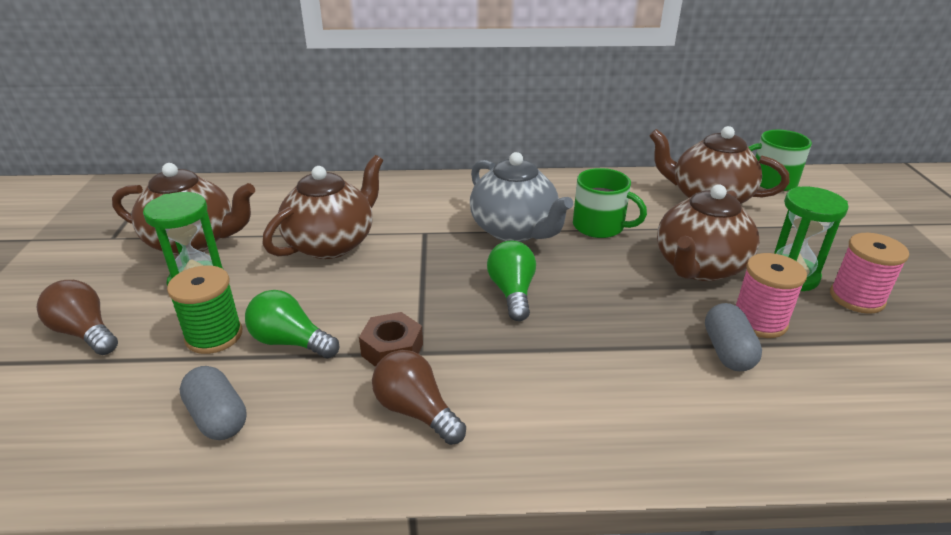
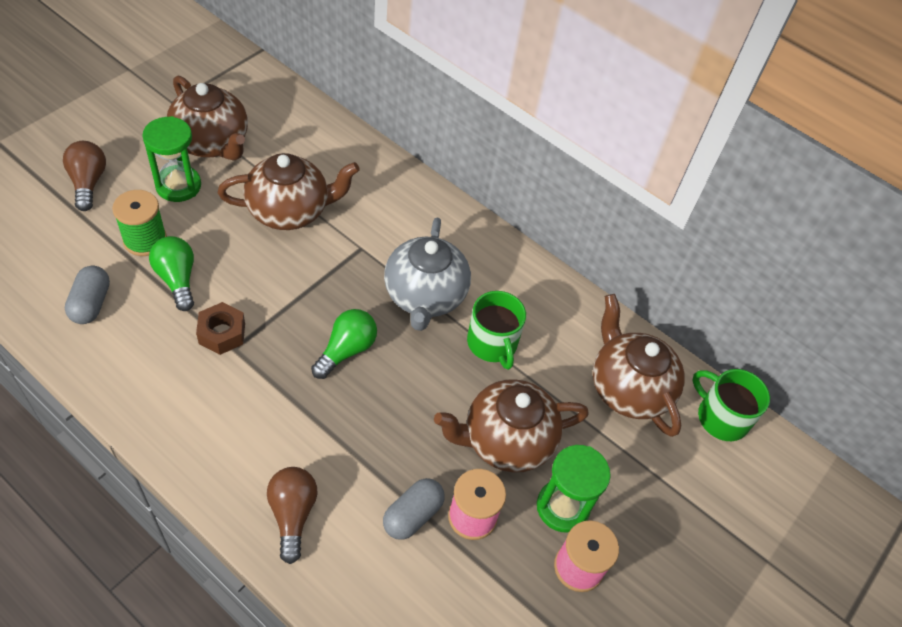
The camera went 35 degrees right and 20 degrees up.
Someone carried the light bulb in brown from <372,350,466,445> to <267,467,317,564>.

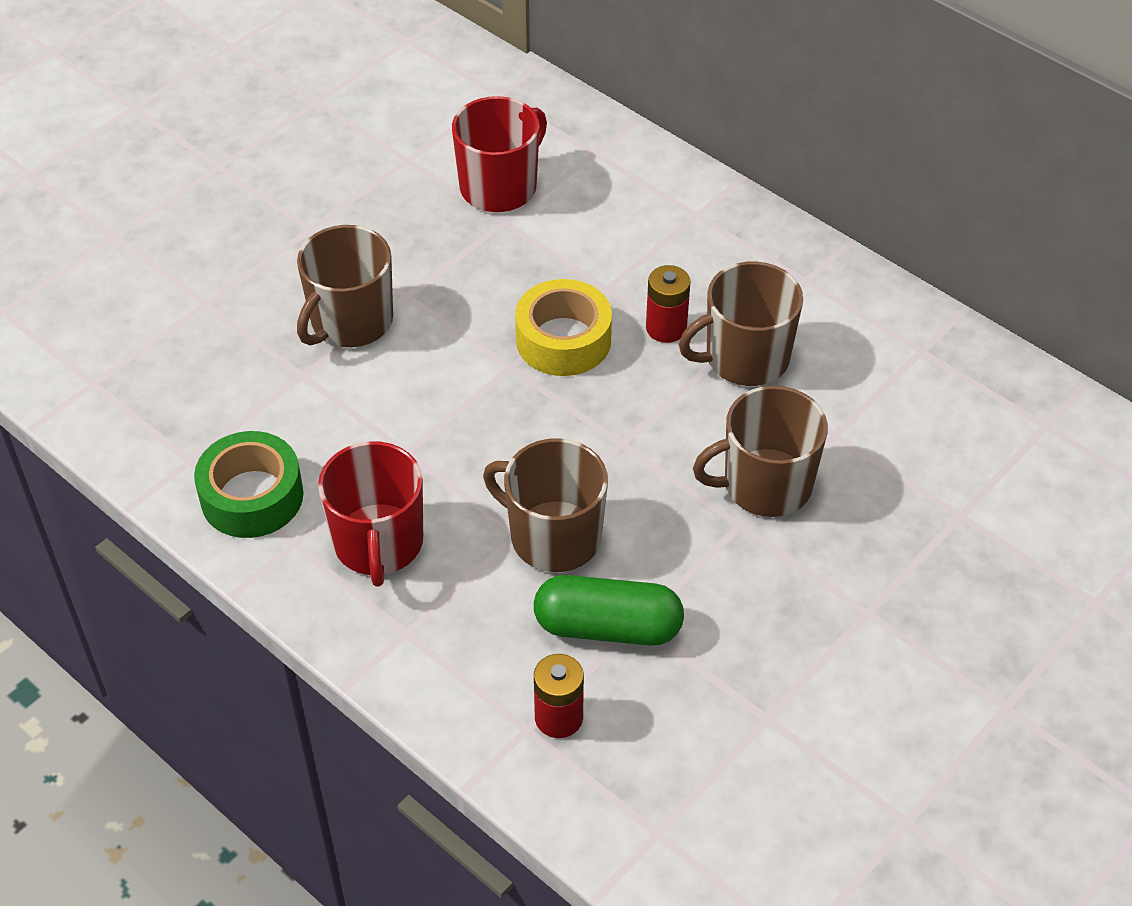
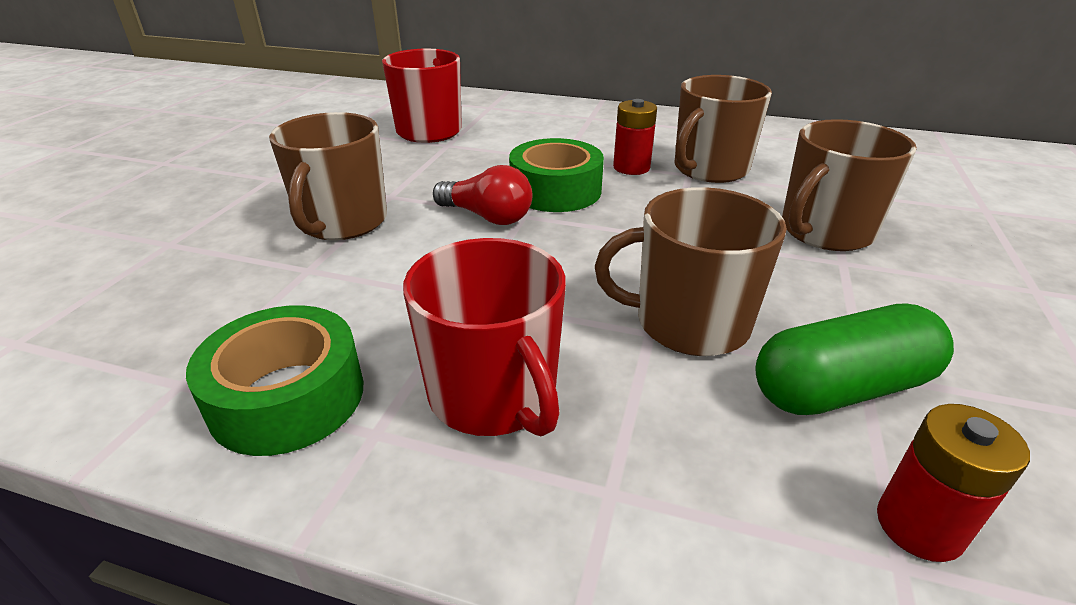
The camera went 25 degrees left and 15 degrees down.
Someone repainted the tape in yellow at <515,279,612,376>, which became the tape in green at <509,138,604,212>.
Someone put down the light bulb in red at <433,165,532,225>.

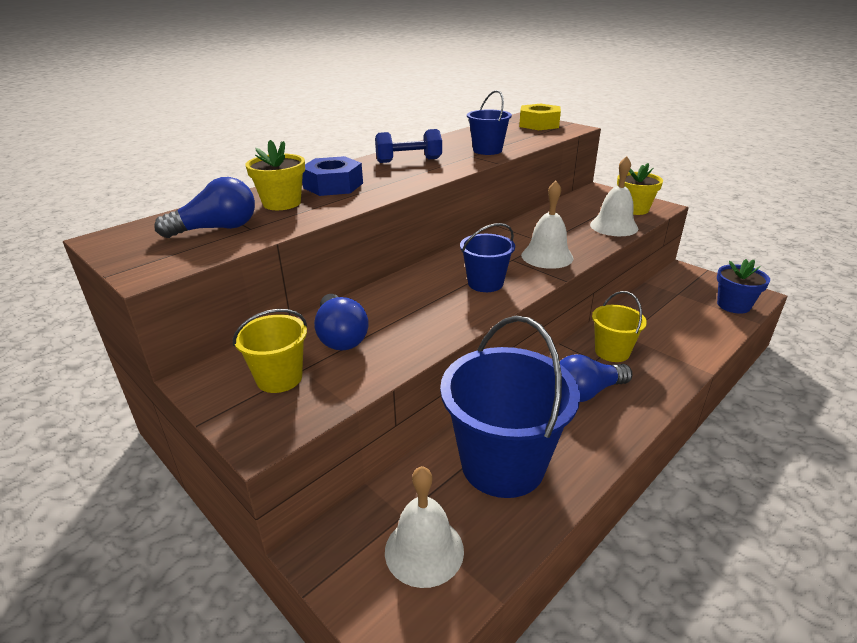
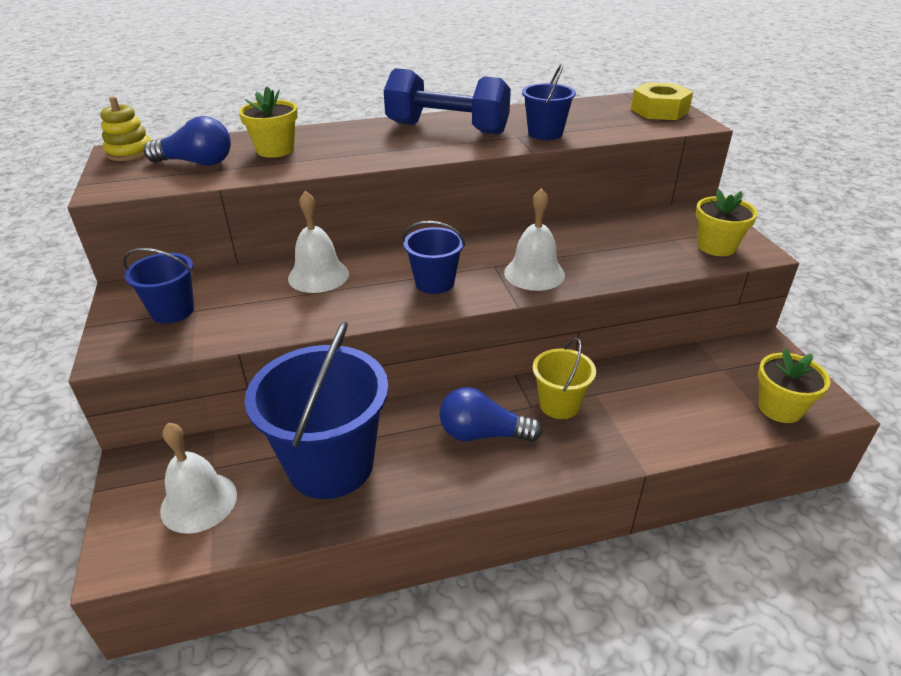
The camera went 30 degrees right and 5 degrees up.
Someone scaled the dumbbell in blue at <375,129,442,163> by 1.65.
Someone took away the nut in blue at <302,156,363,196>.
Someone carried the bell in white from <590,156,638,236> to <288,191,349,293>.
Someone repainted the flower pot in blue at <717,259,770,314>, which became the flower pot in yellow at <758,348,830,423>.
Someone took away the light bulb in blue at <314,294,369,350>.
Someone repainted the bucket in yellow at <233,309,307,393>, which became the bucket in blue at <123,248,194,323>.
Someone put down the stacking toy in yellow at <100,96,151,161>.

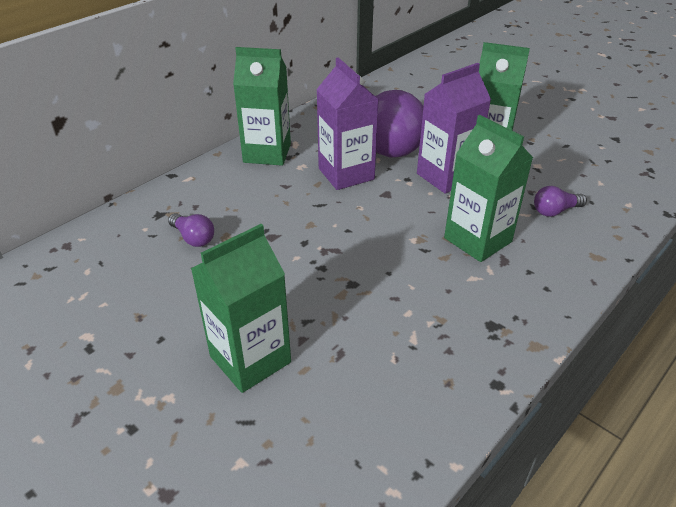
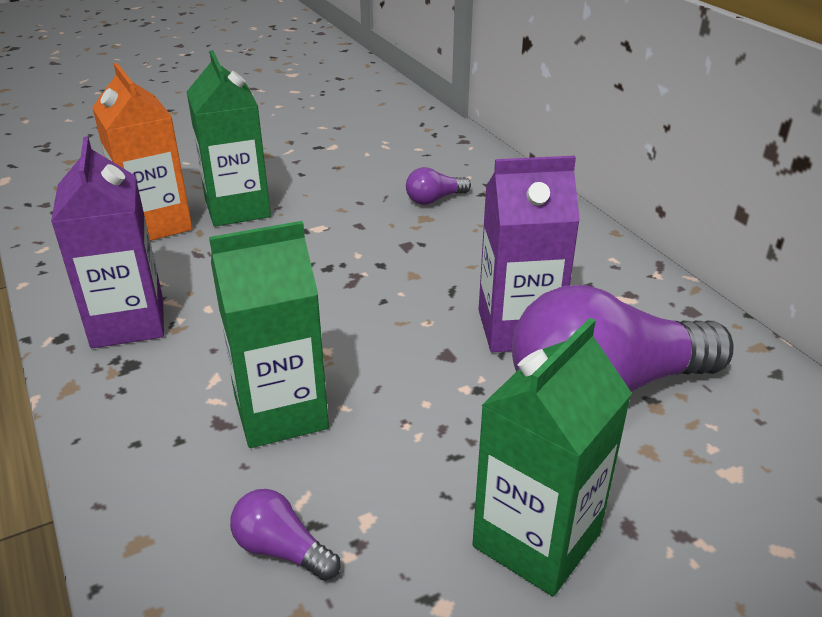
The camera went 110 degrees right and 5 degrees down.
Someone took away the carton in green at <233,47,291,166>.
Someone carried the carton in purple from <417,63,491,194> to <51,137,164,348>.
Someone rotated the light bulb in purple at <534,186,587,217> by 60 degrees counterclockwise.
Someone put down the carton in orange at <92,63,193,241>.

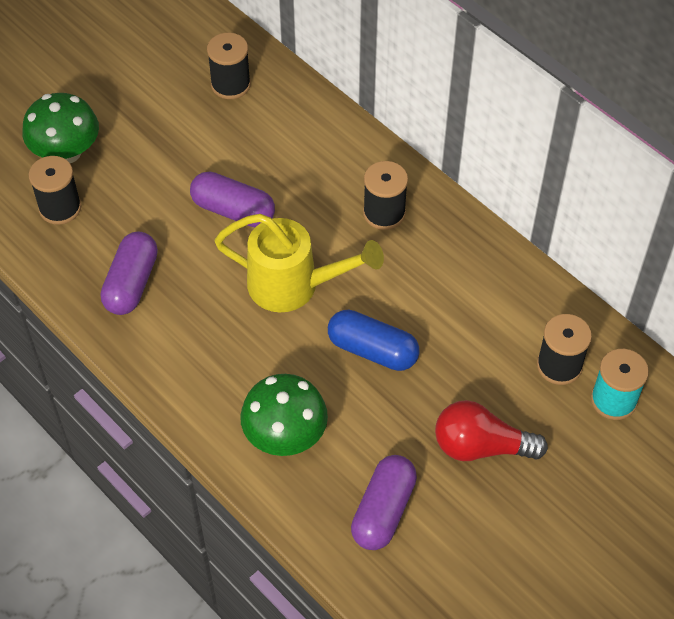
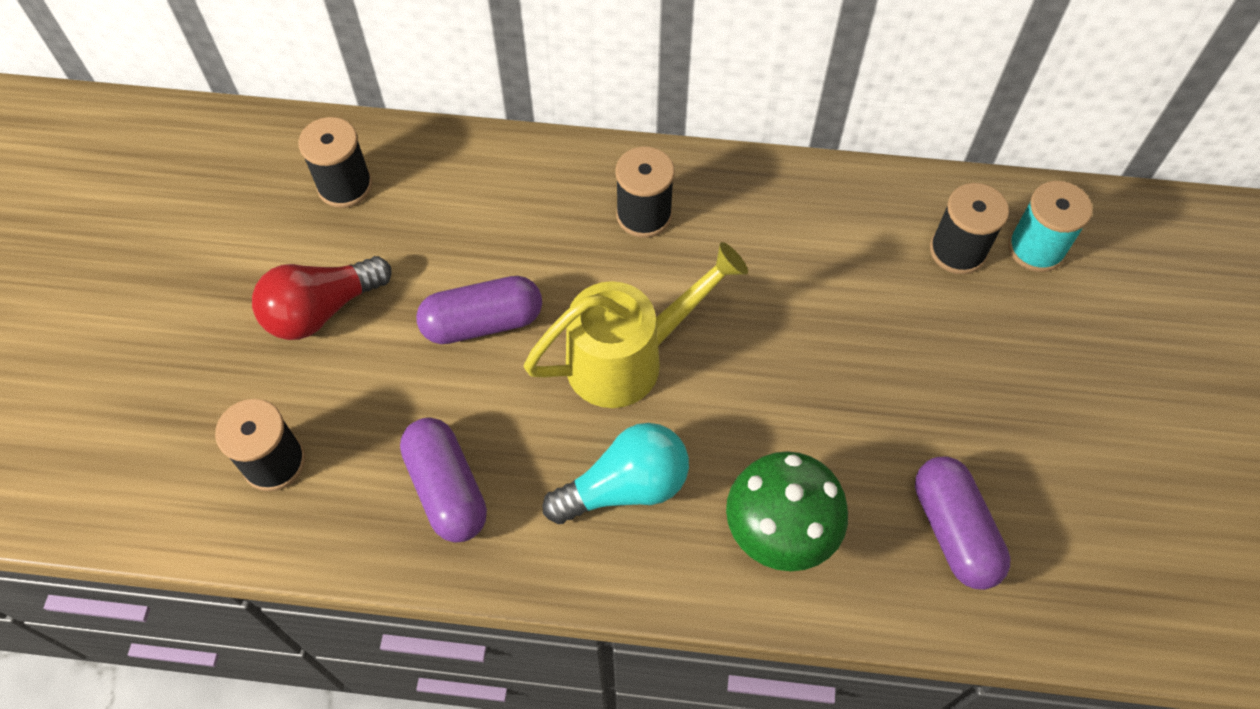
The camera went 40 degrees left and 5 degrees up.
Someone took away the mushroom in green at <22,93,99,164>.
Someone took away the capsule in blue at <328,310,420,371>.
Someone carried the light bulb in red from <435,400,548,461> to <252,256,392,340>.
Someone put down the light bulb in turquoise at <542,423,689,524>.

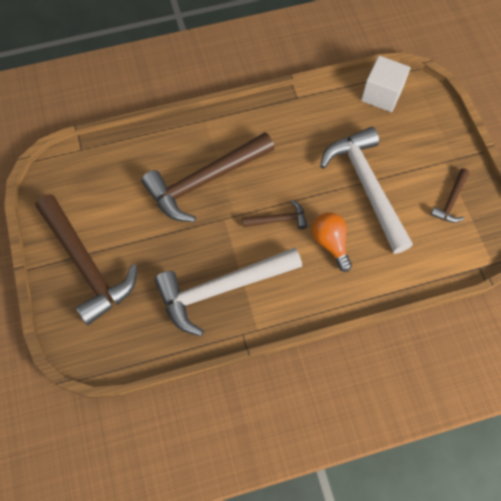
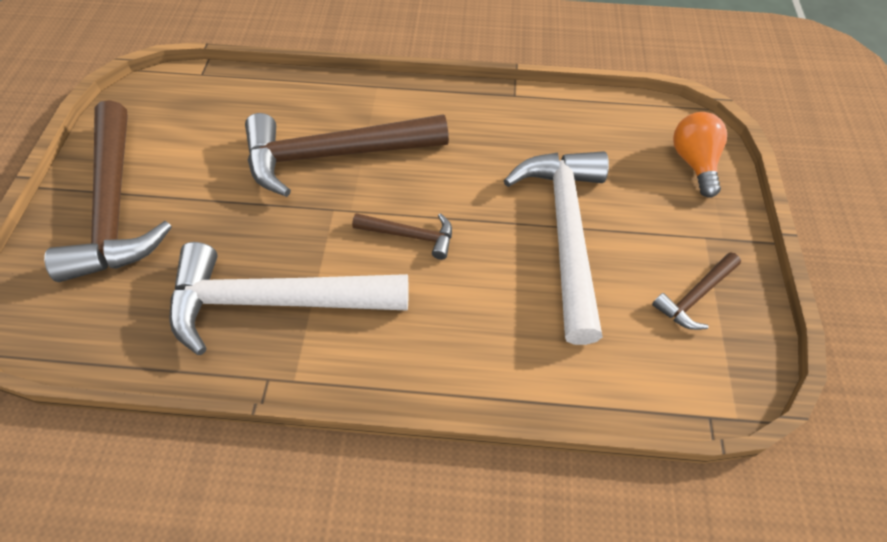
The camera went 20 degrees right and 10 degrees down.
Someone took away the cube in white at <361,56,411,112>.
Someone carried the light bulb in orange from <312,212,352,272> to <673,112,727,198>.

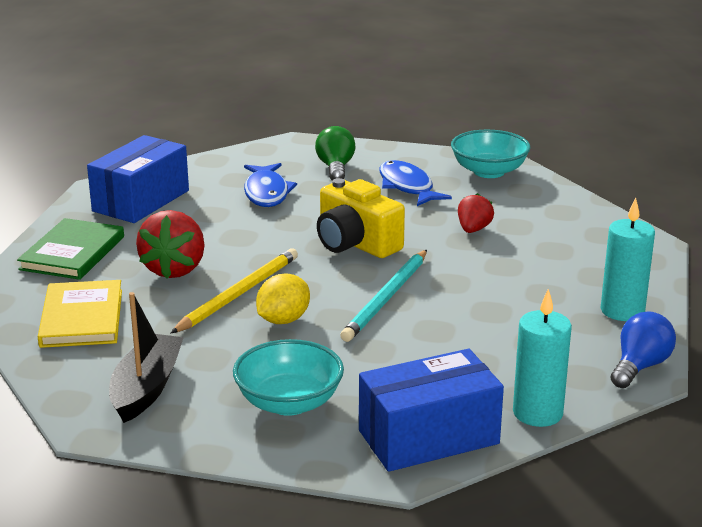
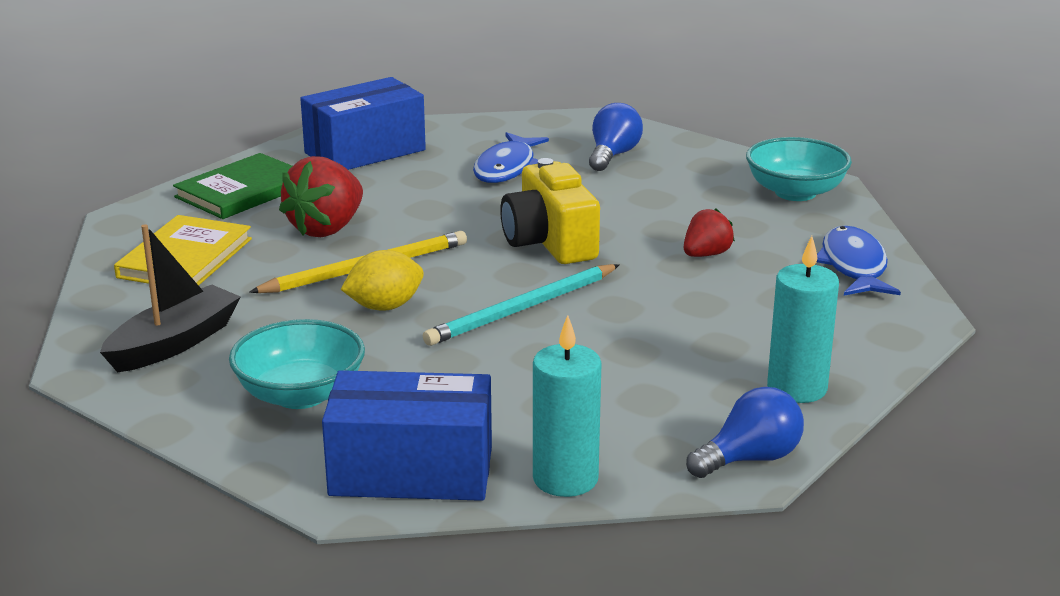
The camera went 25 degrees right and 0 degrees up.
Someone repainted the light bulb in green at <315,126,356,181>, which became the light bulb in blue at <589,103,643,171>.
Someone carried the fish in blue from <379,160,452,206> to <817,225,901,296>.

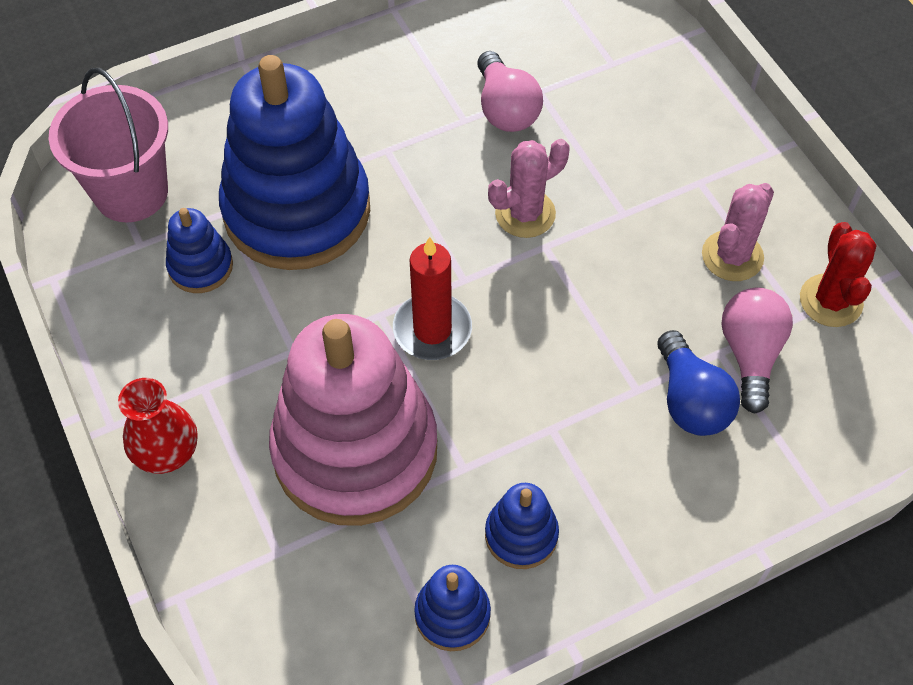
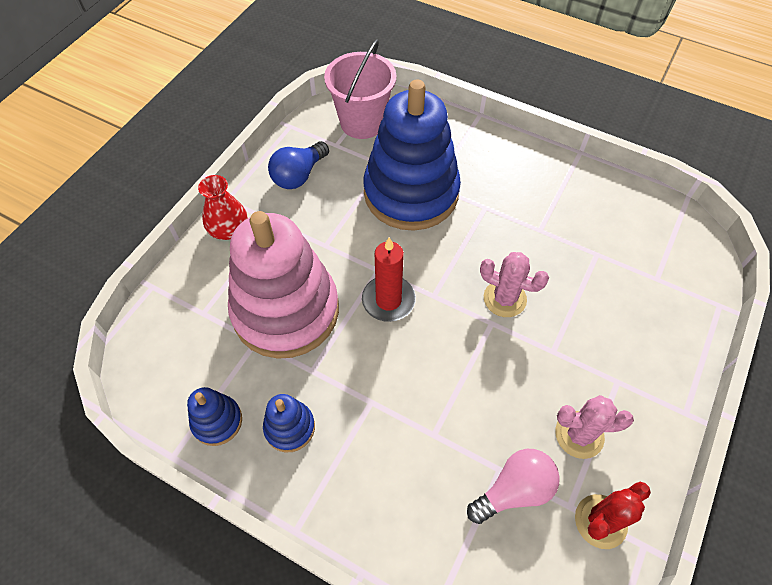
The camera went 55 degrees right and 0 degrees up.
Someone took away the light bulb in pink at <477,51,543,132>.
Someone took away the stacking toy in blue at <166,208,233,293>.
Someone carried the light bulb in blue from <657,330,740,436> to <268,141,329,189>.

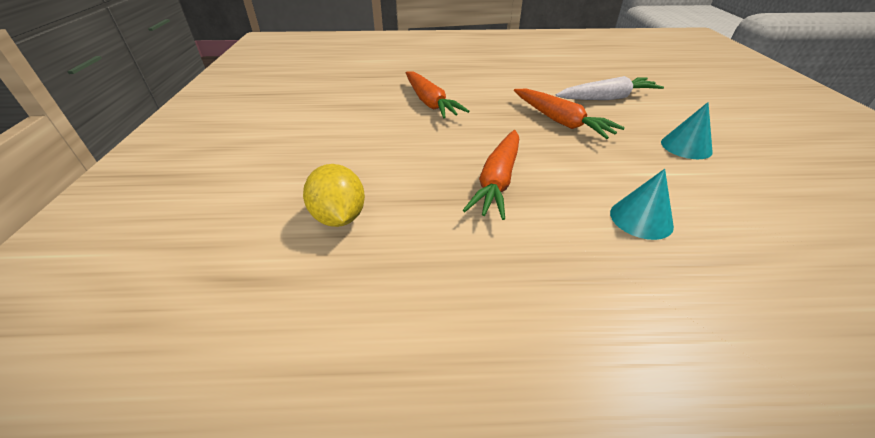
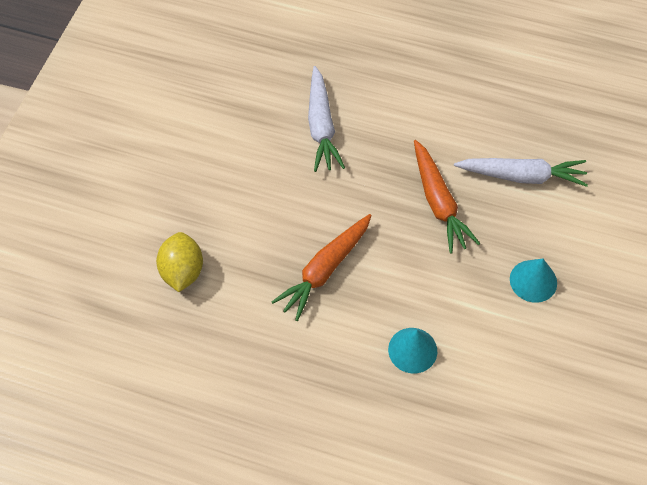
The camera went 20 degrees right and 20 degrees up.
Someone repainted the carrot in orange at <406,71,469,118>, which became the carrot in white at <308,66,345,172>.

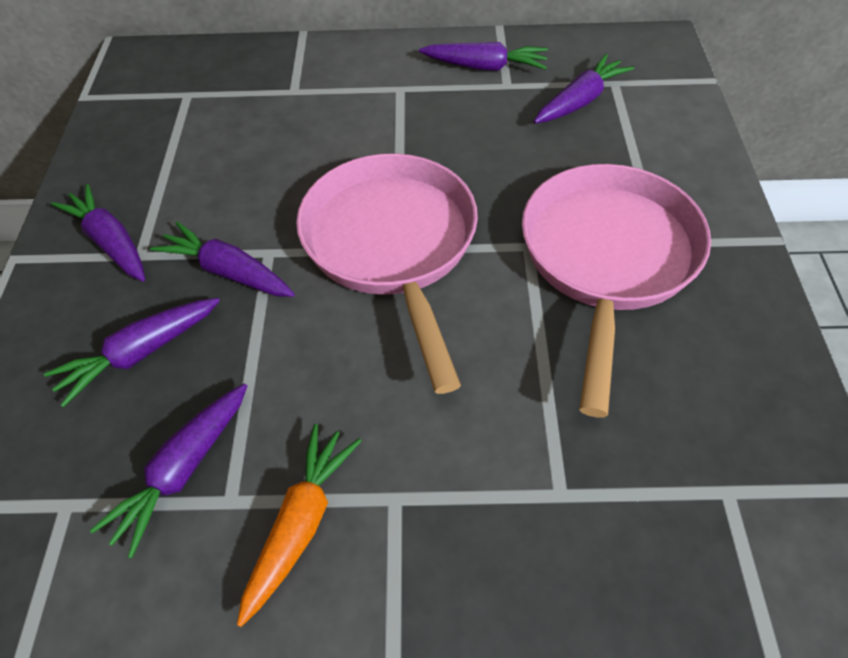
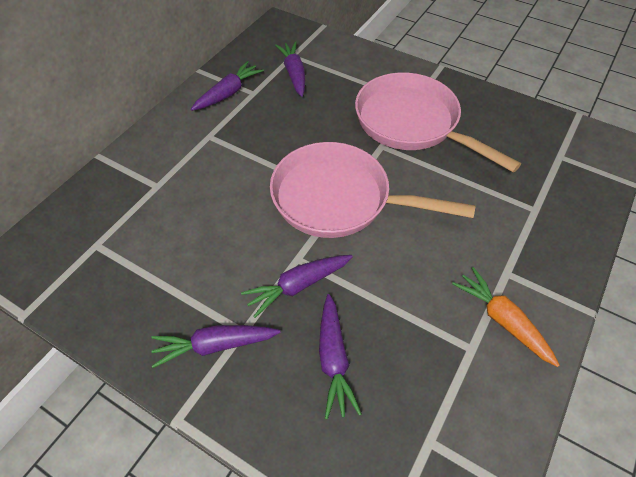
The camera went 60 degrees left and 0 degrees up.
Someone took away the carrot in purple at <90,383,247,558>.

